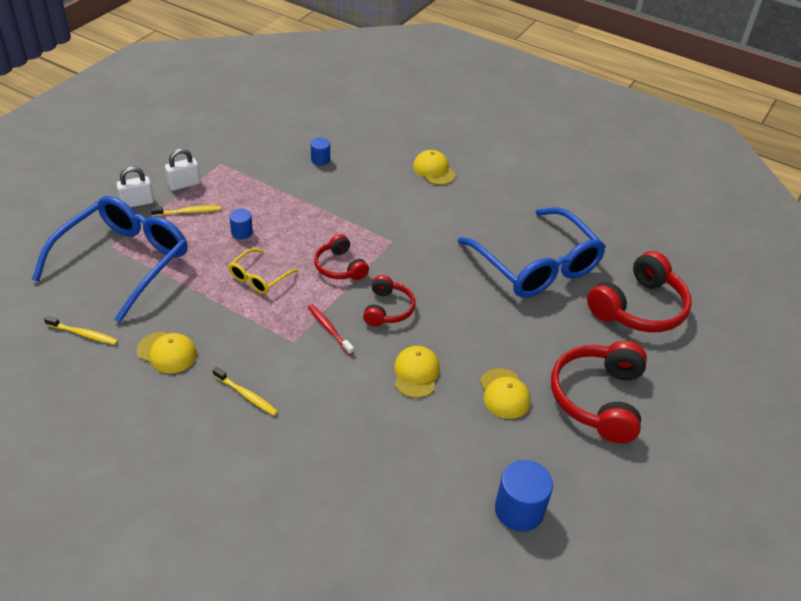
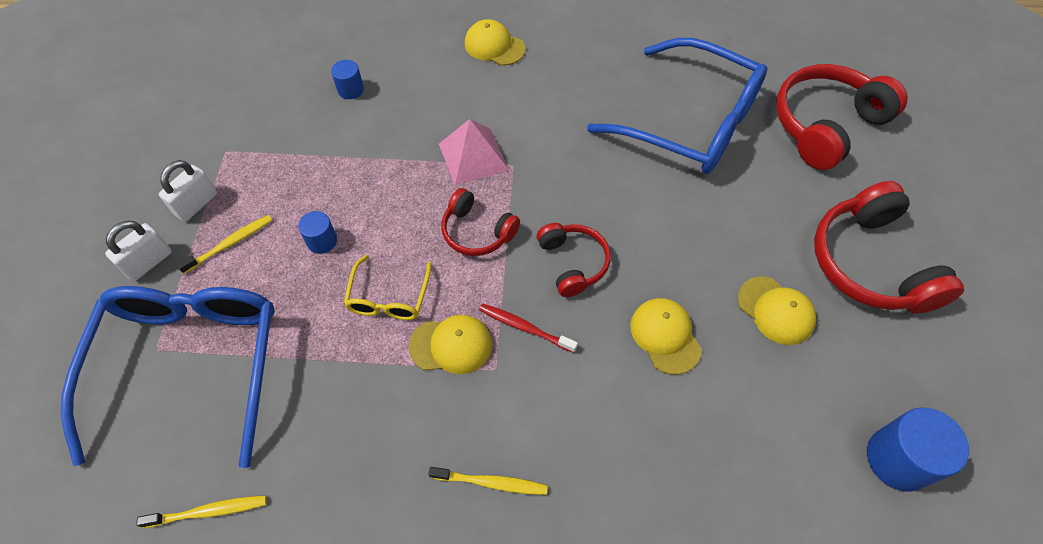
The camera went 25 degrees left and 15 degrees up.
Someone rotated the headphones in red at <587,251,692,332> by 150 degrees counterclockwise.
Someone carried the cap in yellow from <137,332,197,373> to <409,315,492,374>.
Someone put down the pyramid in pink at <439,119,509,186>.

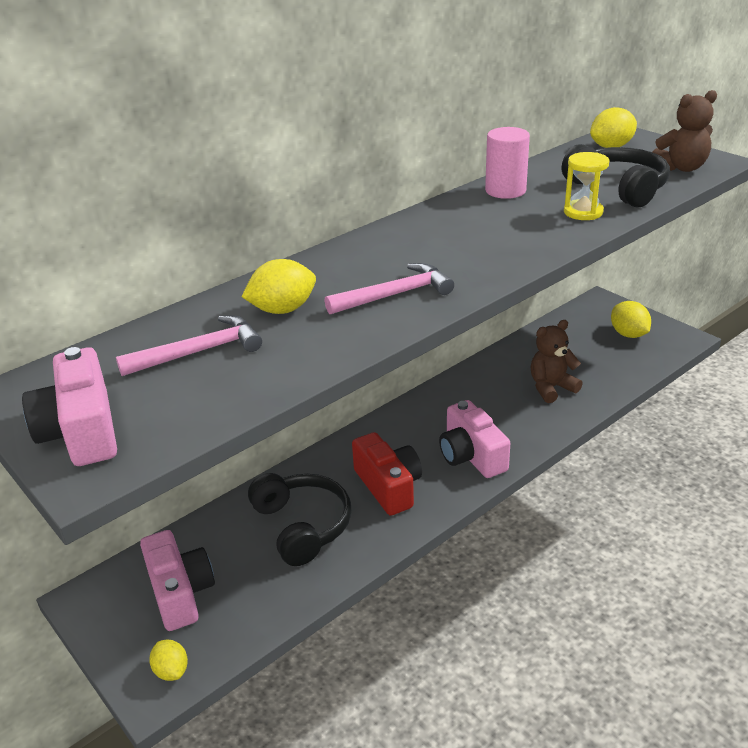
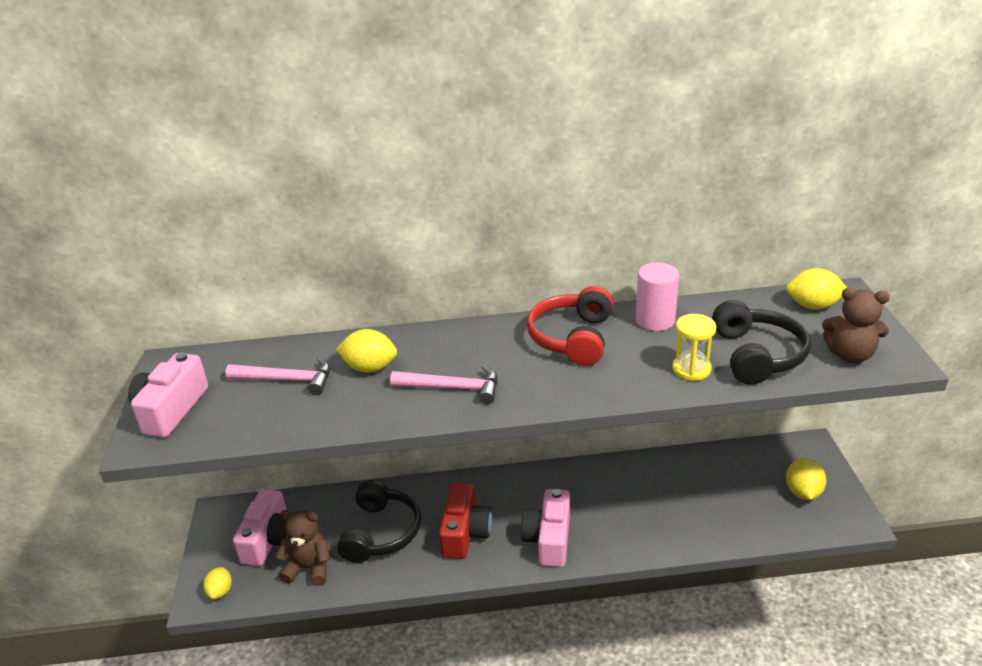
The camera went 35 degrees right and 0 degrees up.
Someone carried the teddy bear in brown from <531,320,583,403> to <275,510,330,586>.
Someone put down the headphones in red at <527,286,613,366>.

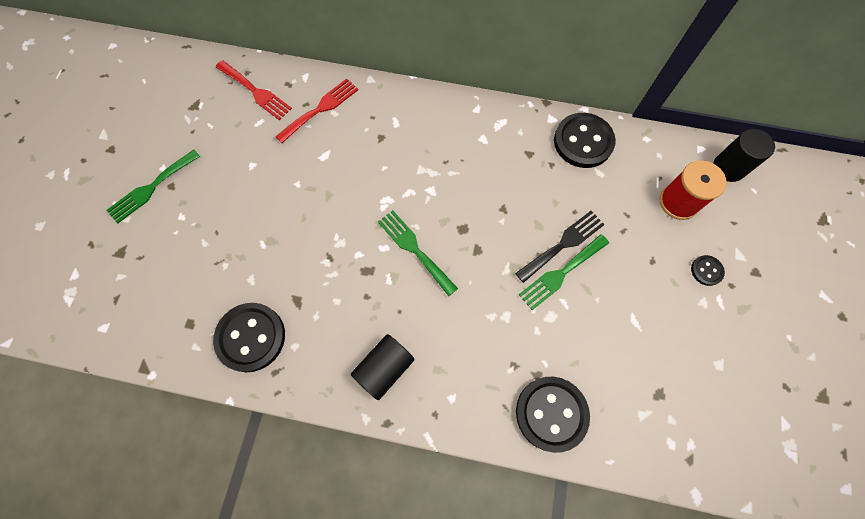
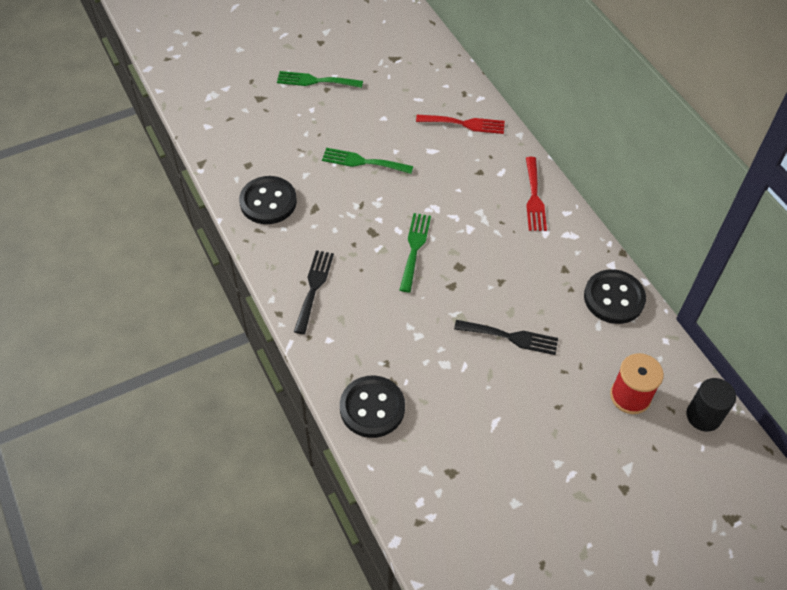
The camera went 50 degrees right and 15 degrees down.
Someone carried the fork in red from <216,60,292,120> to <526,157,547,231>.
Someone carried the fork in green from <519,234,609,310> to <322,148,413,174>.
Someone took away the button in black at <691,255,725,286>.
Someone swapped the cylinder in black at <351,334,415,400> for the fork in black at <294,250,334,334>.

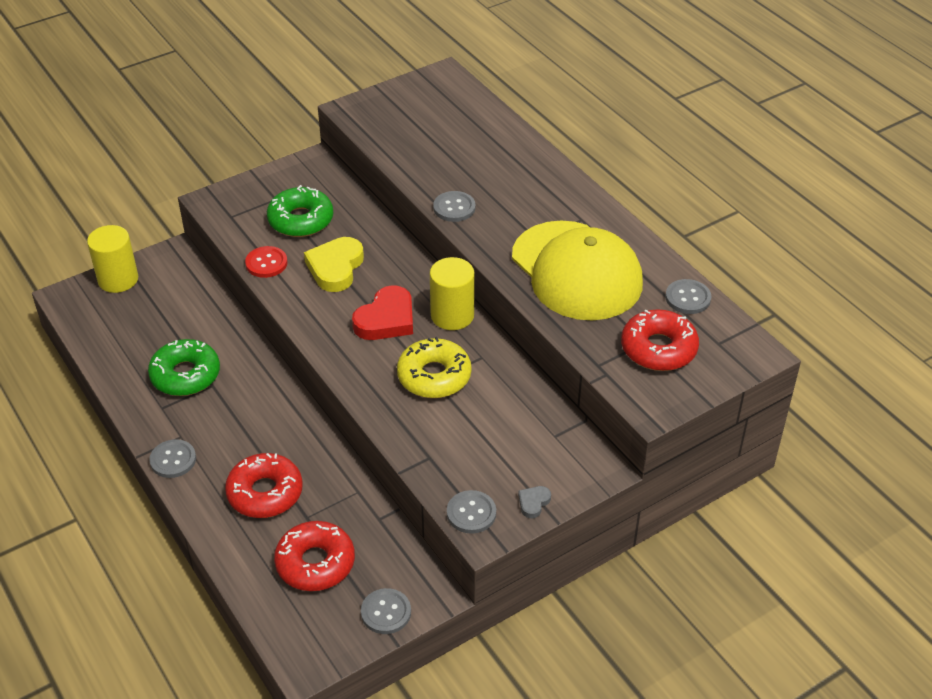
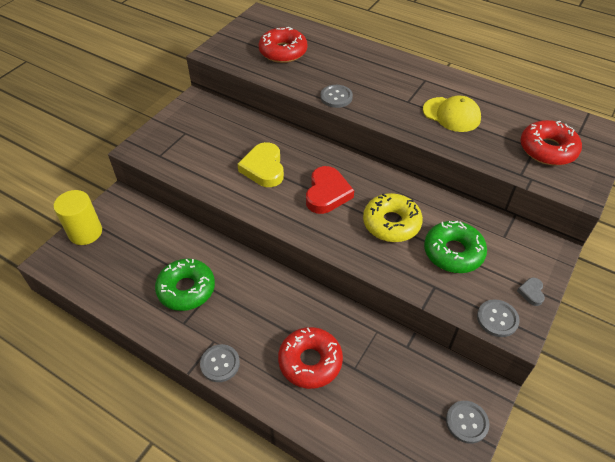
The camera went 25 degrees left and 5 degrees up.
Someone carried the donut in green from <267,185,333,237> to <424,221,487,273>.
Someone scaled the cap in yellow at <512,220,643,320> by 0.53.
Someone took away the button in red at <245,246,288,278>.
Someone took away the cylinder in yellow at <430,257,475,330>.
Someone took away the button in grey at <665,279,712,314>.
Someone carried the donut in red from <274,521,355,591> to <259,27,307,63>.

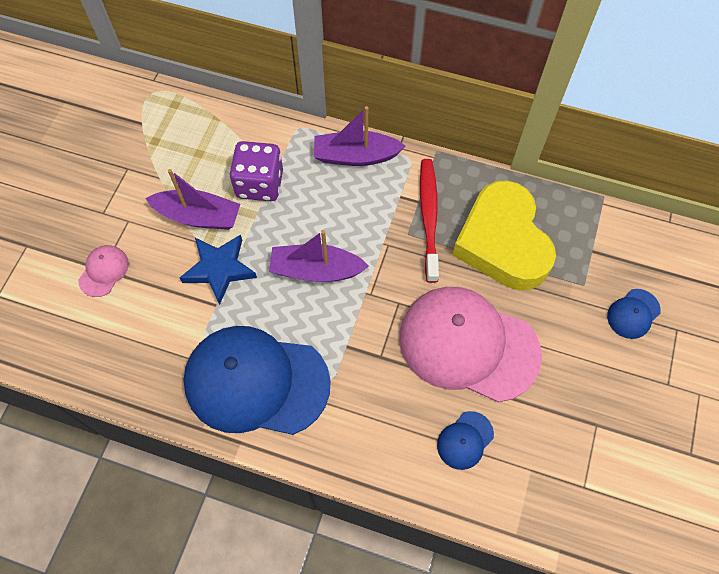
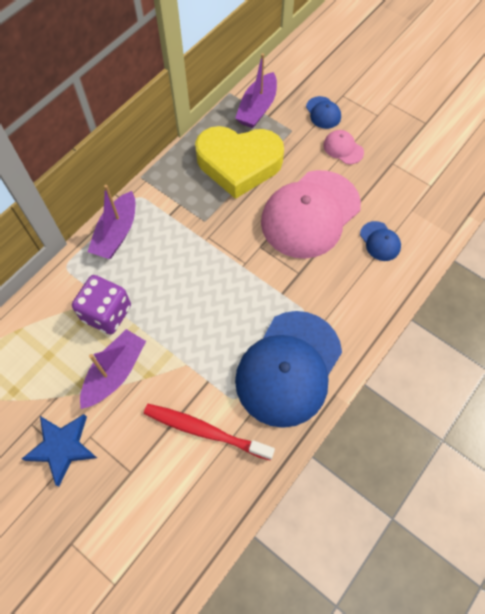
The camera went 70 degrees left and 0 degrees up.
Someone carried the toothbrush in red from <420,159,439,283> to <144,404,275,460>.
Someone carried the boat in purple from <269,230,369,282> to <235,53,277,128>.
Someone carried the star in blue from <180,234,257,305> to <22,414,97,486>.
Someone carried the cap in pink from <78,245,129,297> to <323,130,364,164>.

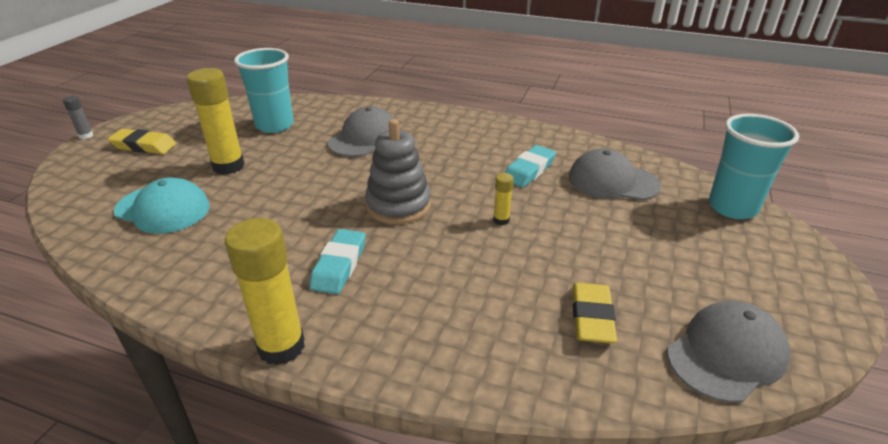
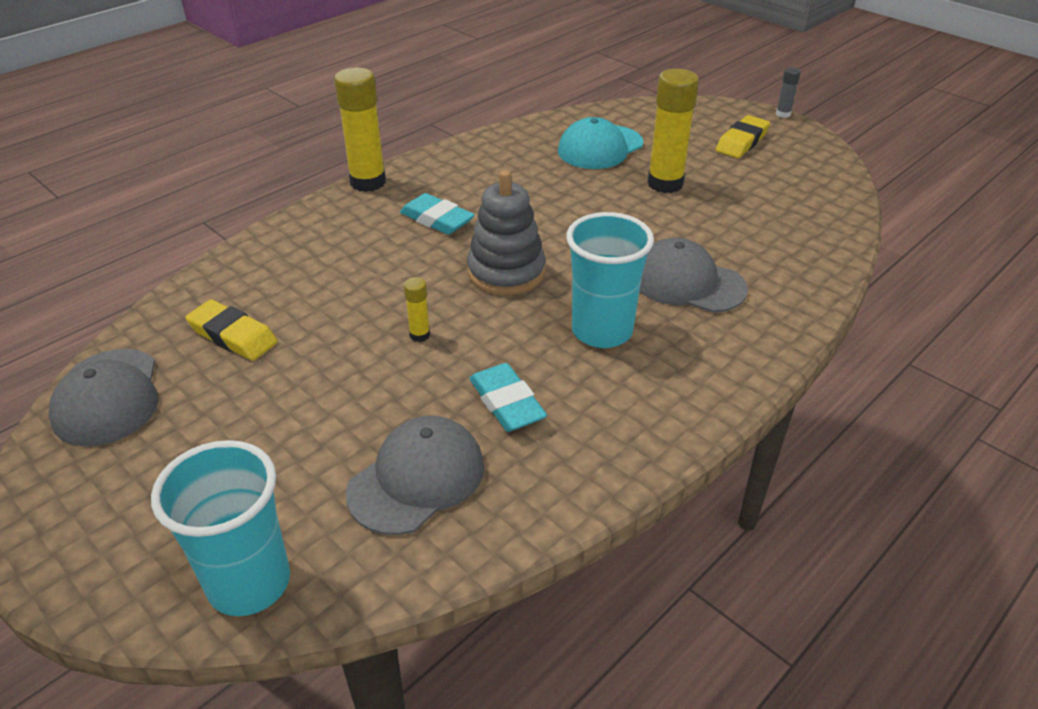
The camera went 115 degrees right and 5 degrees up.
Someone carried the cup in turquoise from <234,48,294,133> to <566,212,654,348>.
Someone rotated the cap in grey at <328,106,394,157> by 150 degrees clockwise.

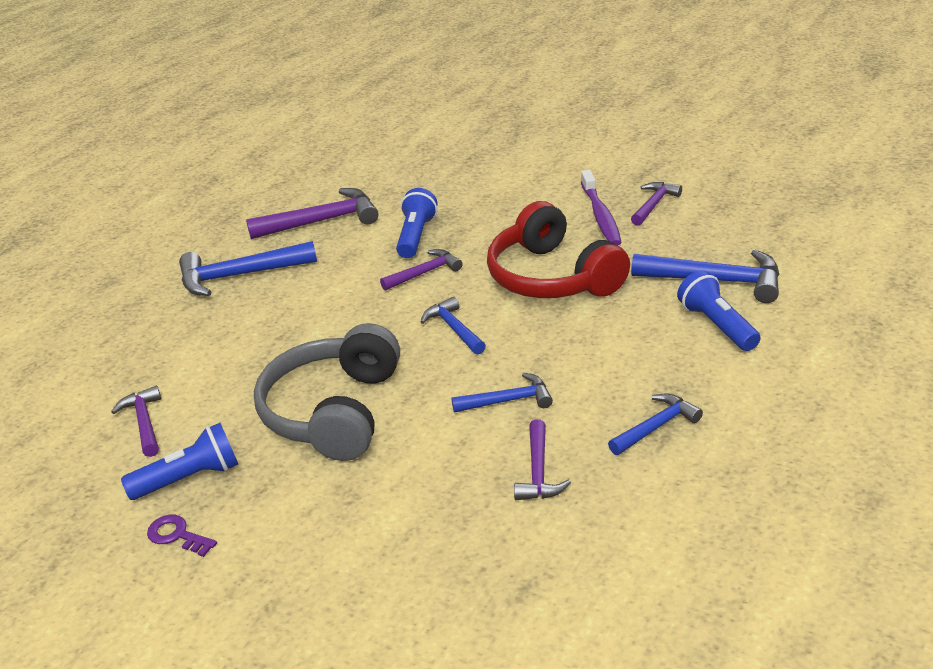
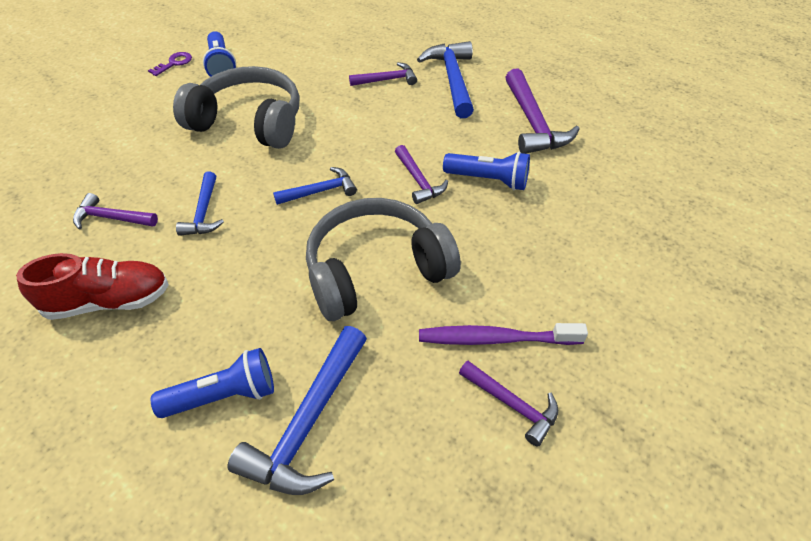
The camera went 95 degrees right and 15 degrees up.
Someone repainted the headphones in red at <487,201,630,298>, which became the headphones in grey at <306,198,461,321>.
Someone carried the hammer in purple from <111,386,161,457> to <349,62,417,86>.
Someone swapped the hammer in blue at <608,394,703,455> for the shoe in red at <16,253,169,320>.

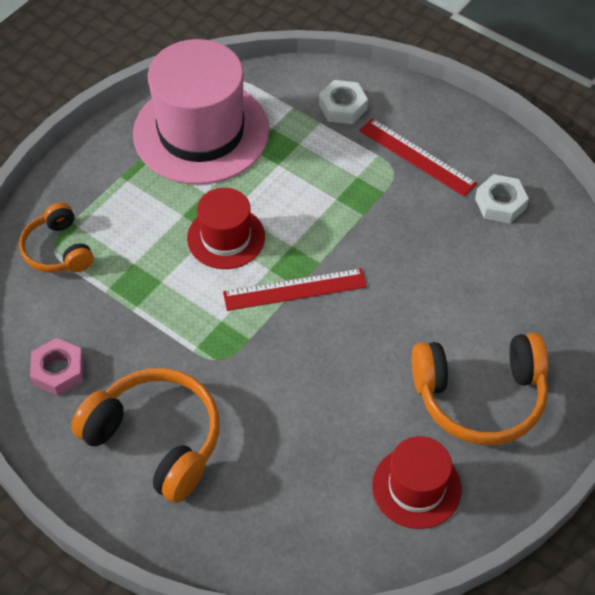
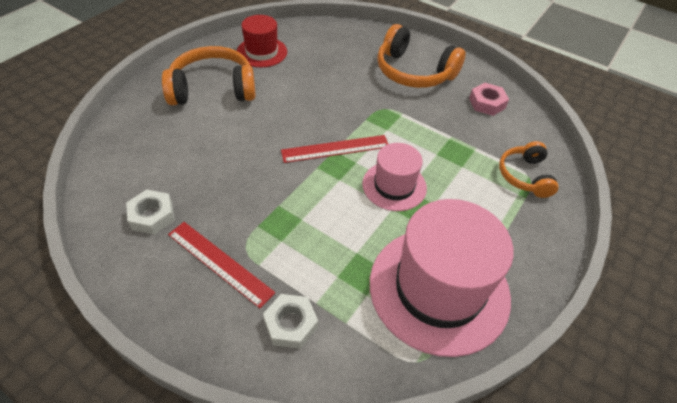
The camera went 175 degrees right and 5 degrees down.
Someone repainted the hat in red at <187,188,265,269>, which became the hat in pink at <362,143,427,211>.
Someone rotated the headphones in orange at <19,202,94,273> by 150 degrees counterclockwise.

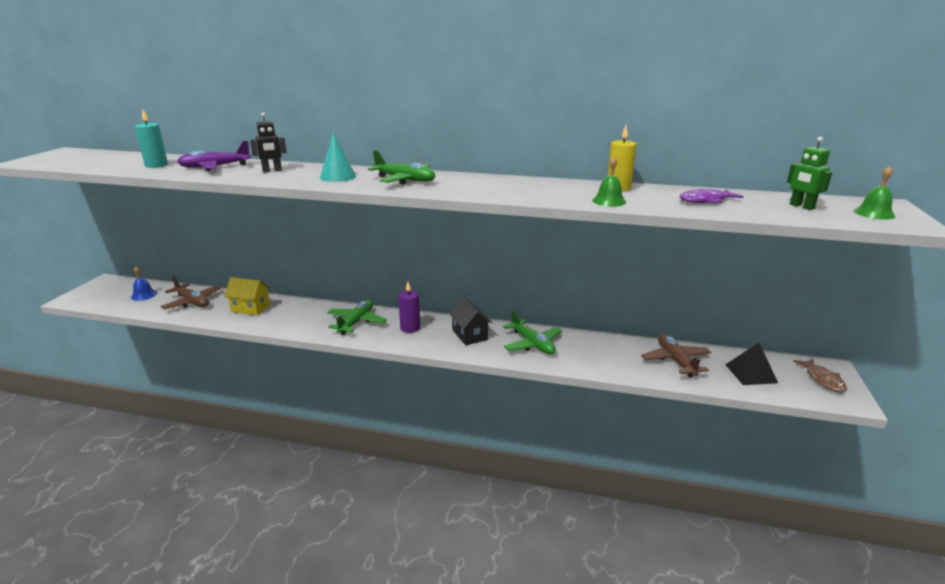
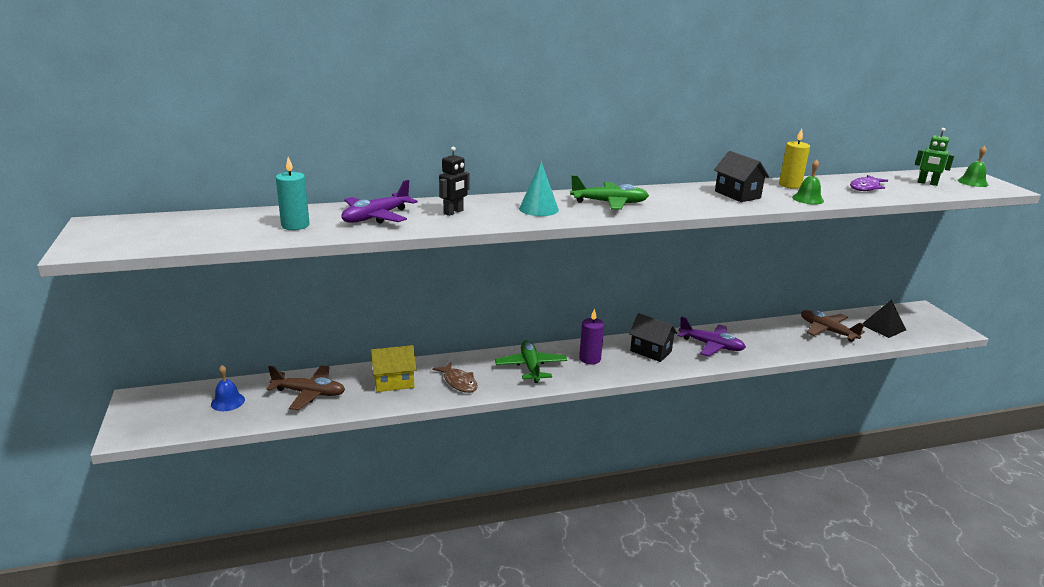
The camera went 30 degrees left and 0 degrees up.
Someone repainted the plane in green at <503,310,562,354>, which became the plane in purple at <678,316,746,356>.
Someone carried the fish in brown from <793,359,847,393> to <432,362,478,393>.
Someone put down the house in black at <714,151,769,202>.

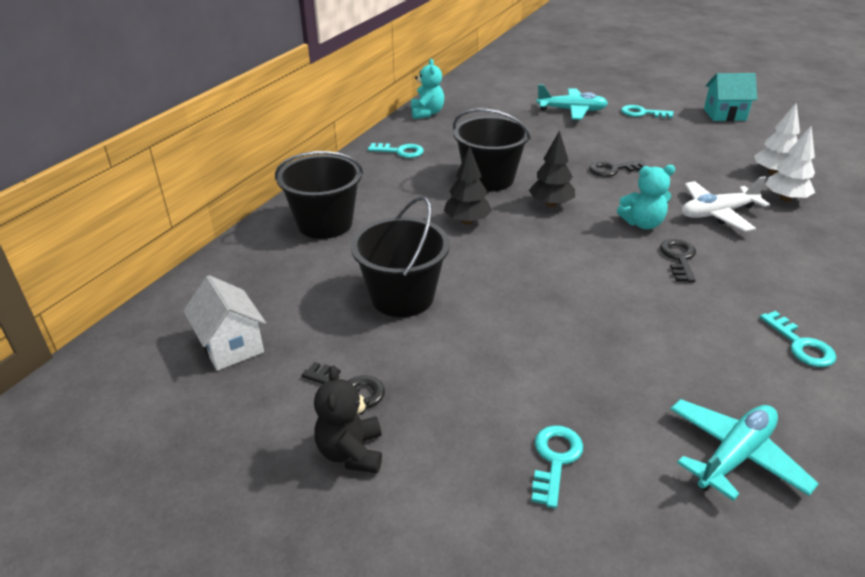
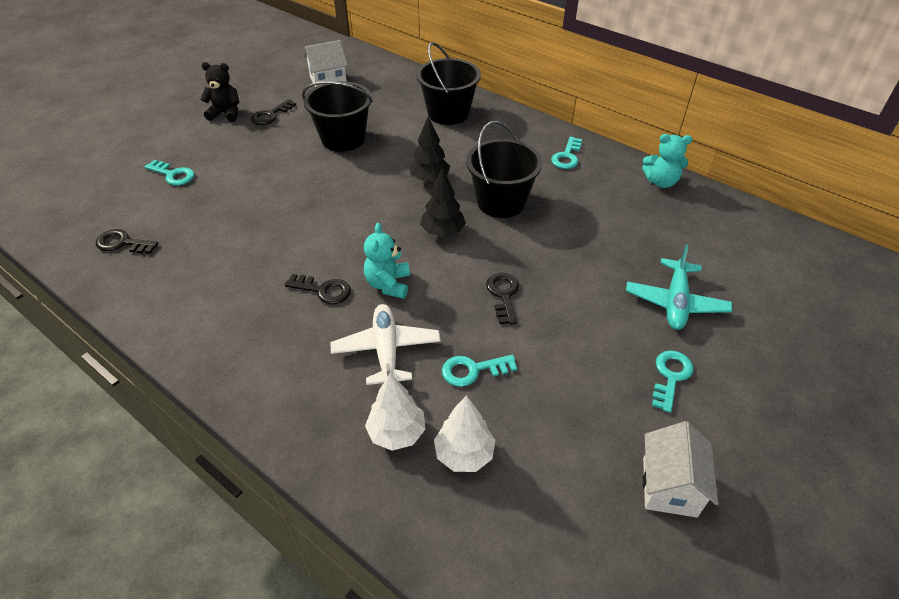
The camera went 100 degrees right and 10 degrees up.
Someone repainted the house in turquoise at <704,73,757,121>, which became the house in white at <643,421,718,517>.
Someone carried the key in turquoise from <760,311,836,367> to <442,355,517,387>.
Someone swapped the plane in turquoise at <670,399,819,501> for the key in black at <96,229,159,254>.

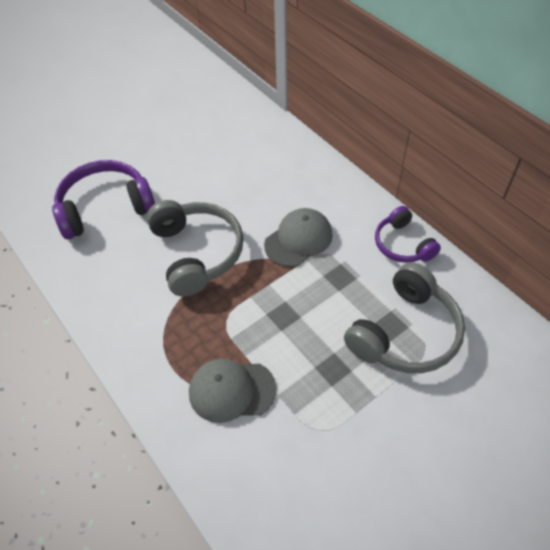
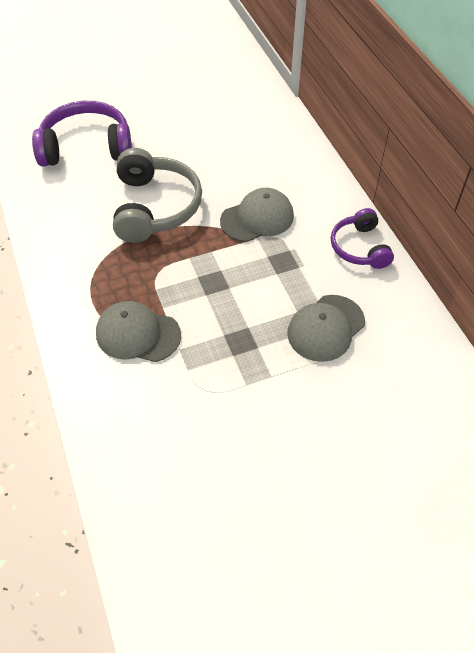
The camera went 15 degrees right and 0 degrees up.
Someone swapped the headphones in grey at <344,262,465,373> for the cap in grey at <287,295,365,362>.

